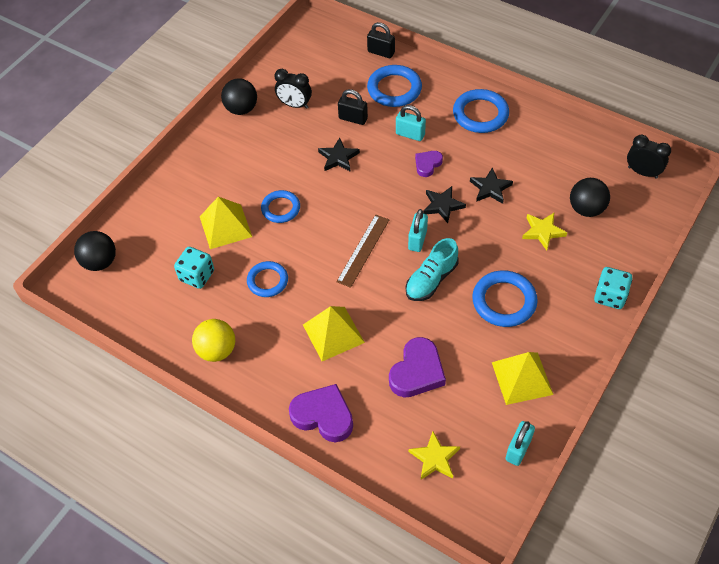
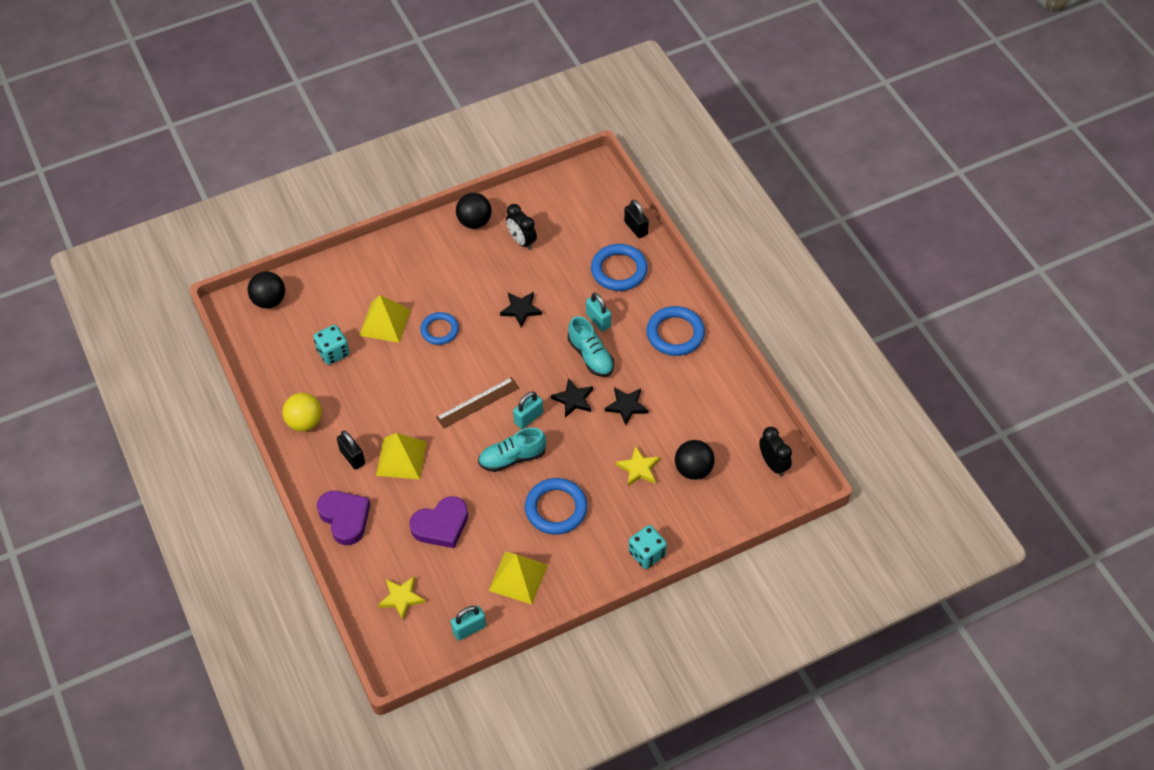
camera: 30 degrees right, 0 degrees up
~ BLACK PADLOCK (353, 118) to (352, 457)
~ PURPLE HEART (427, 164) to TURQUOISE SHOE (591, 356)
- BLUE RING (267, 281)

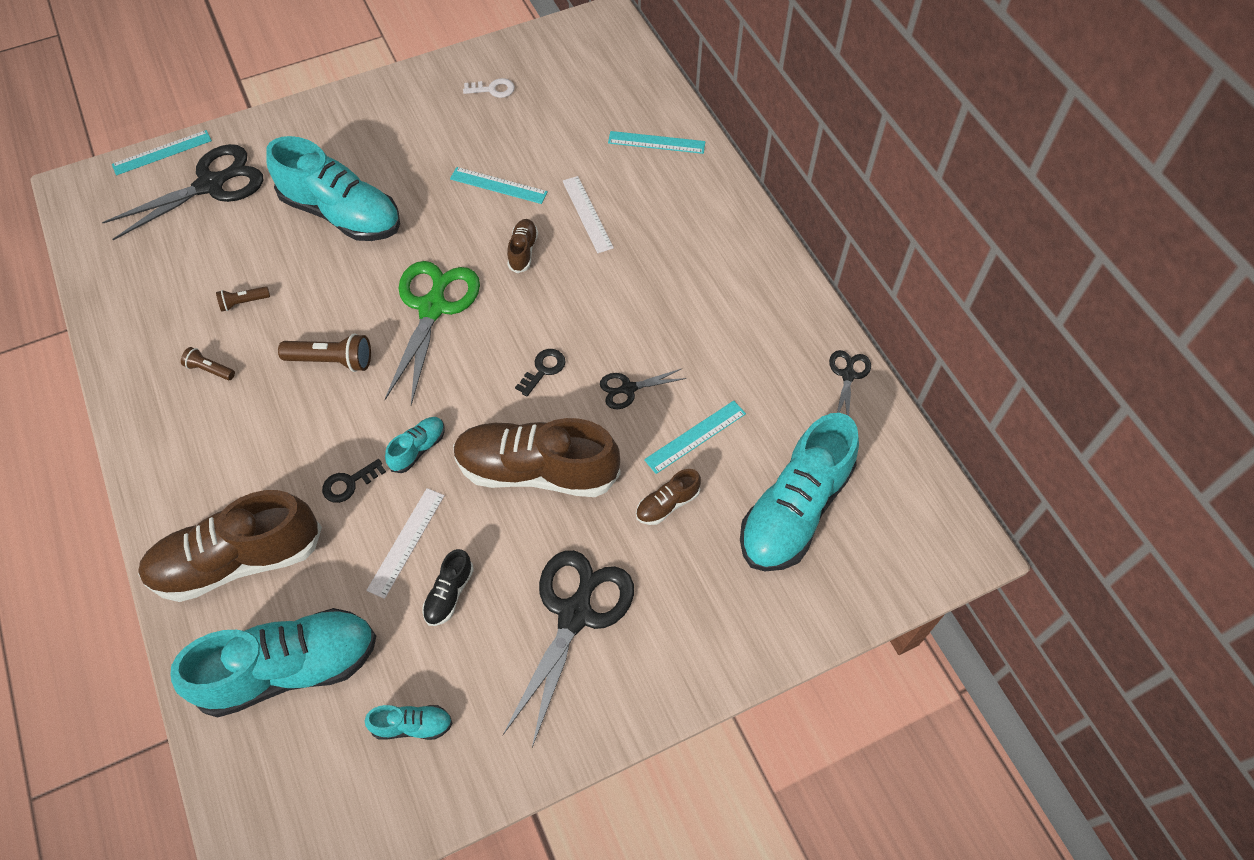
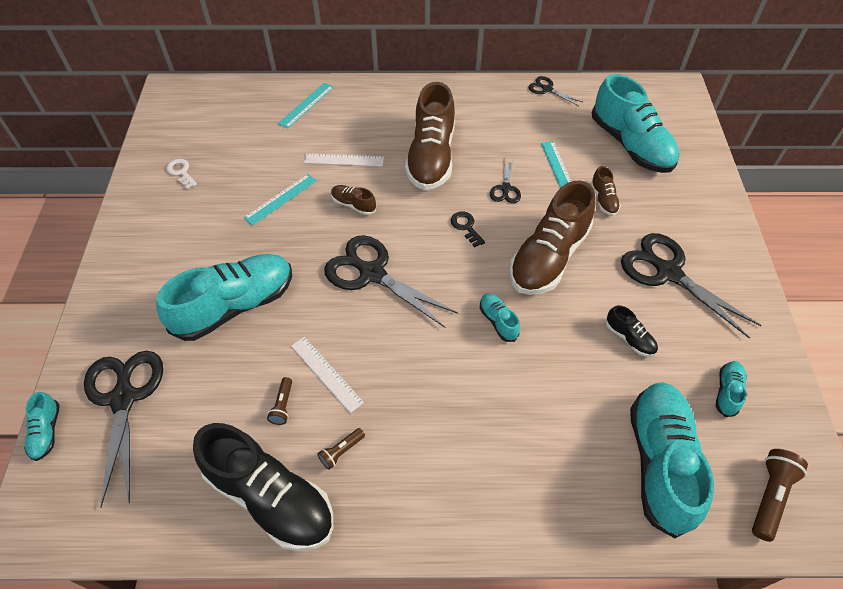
camera: 65 degrees left, 5 degrees down
~ TURQUOISE RULER (162, 152) to TURQUOISE SHOE (46, 432)
~ WHITE KEY (493, 89) = (181, 172) 60 degrees counterclockwise
+ BLACK SHOE (270, 497)
~ WHITE RULER (406, 542) to (326, 373)
~ GREEN SCISSORS (433, 308) to BLACK SCISSORS (372, 274)
~ BROWN SHOE (238, 560) to (431, 157)
~ BROWN FLASHLIGHT (332, 360) to (770, 496)
- BLACK KEY (349, 483)

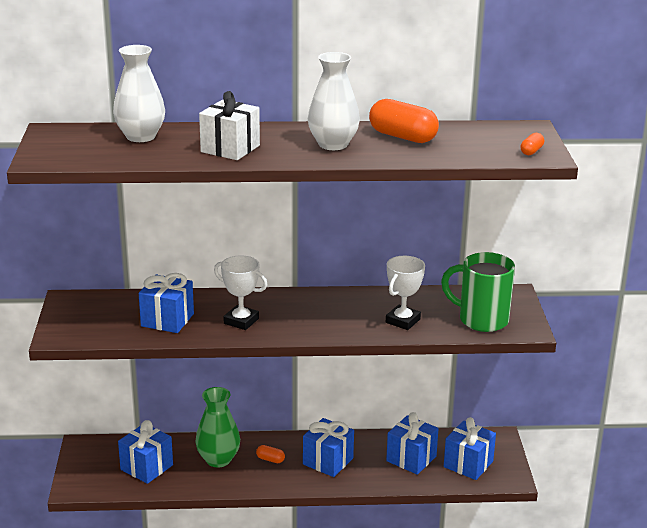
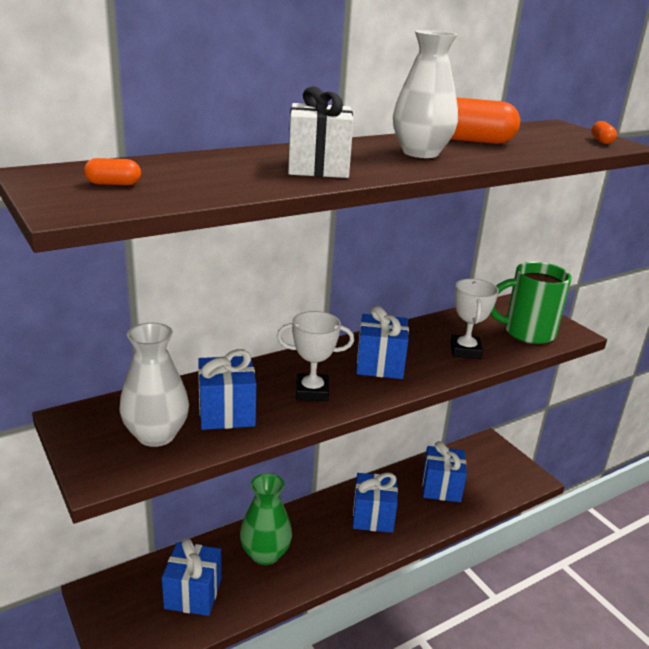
camera: 30 degrees left, 0 degrees up
~ ORANGE CAPSULE (270, 459) to (113, 184)
~ WHITE VASE (140, 136) to (156, 435)
~ BLUE GIFT (468, 464) to (380, 364)

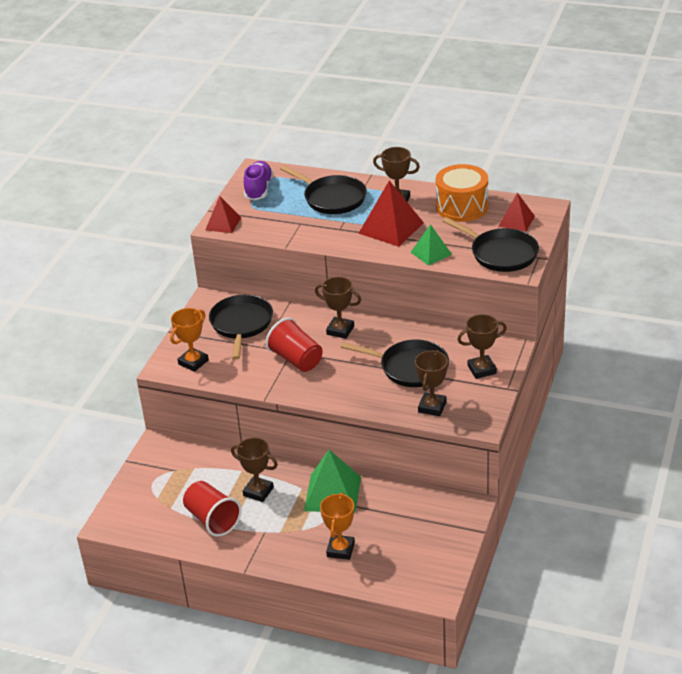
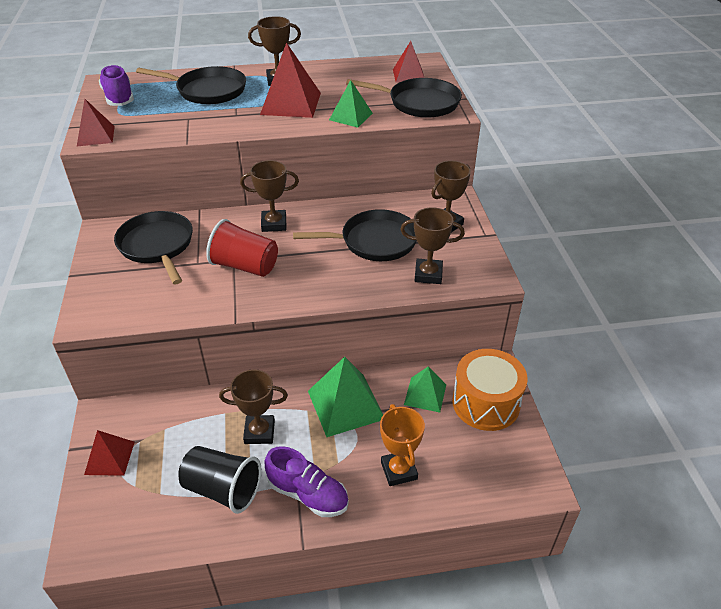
camera: 30 degrees left, 5 degrees up
+ RED PYRAMID (110, 457)
~ RED CUP (212, 519) to BLACK CUP (223, 489)
+ PURPLE SHOE (308, 494)
~ BROWN TROPHY (432, 407) = (428, 274) 75 degrees counterclockwise
+ GREEN PYRAMID (425, 394)
~ ORANGE DRUM (462, 207) to (486, 403)
- ORANGE TROPHY (193, 362)

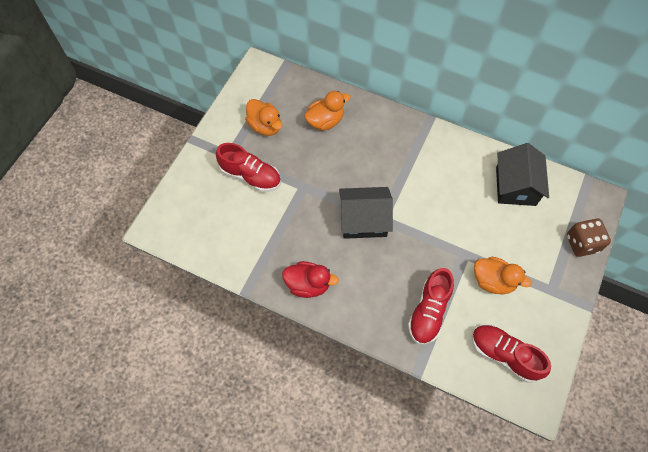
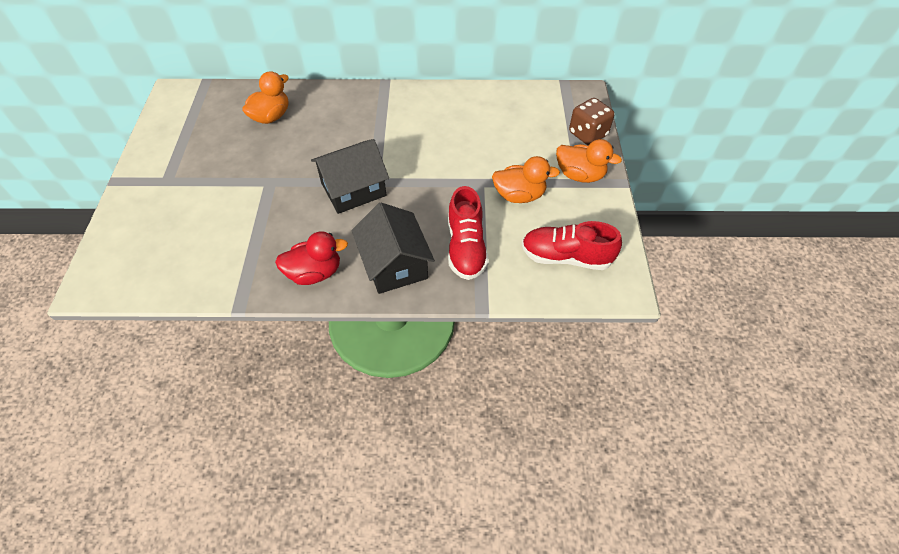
camera: 25 degrees left, 10 degrees down
~ BLACK HOUSE (515, 186) to (394, 264)
~ ORANGE DUCK (265, 126) to (580, 175)
- RED SHOE (250, 176)

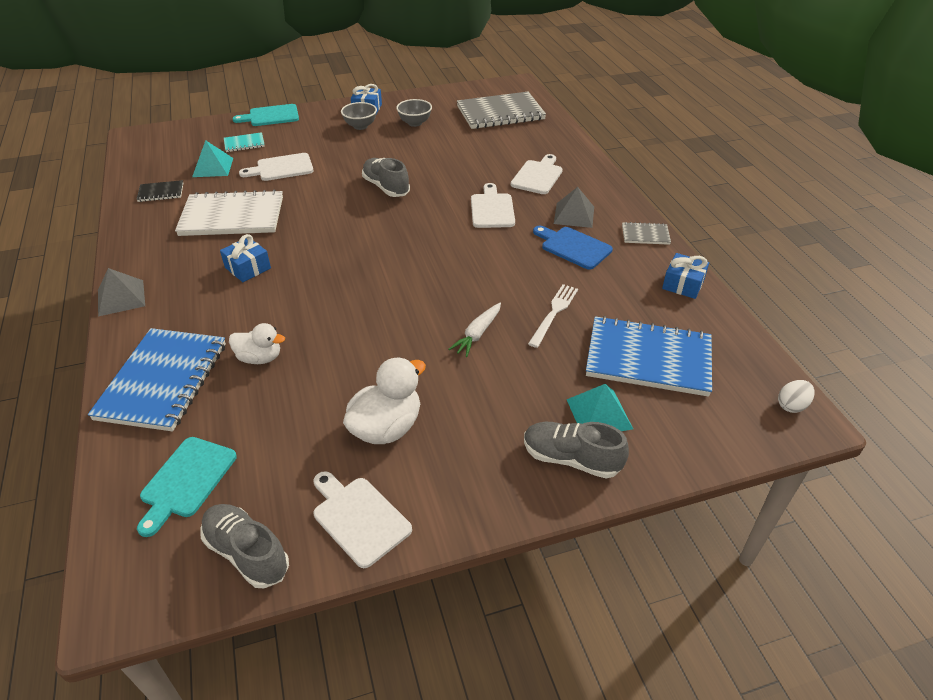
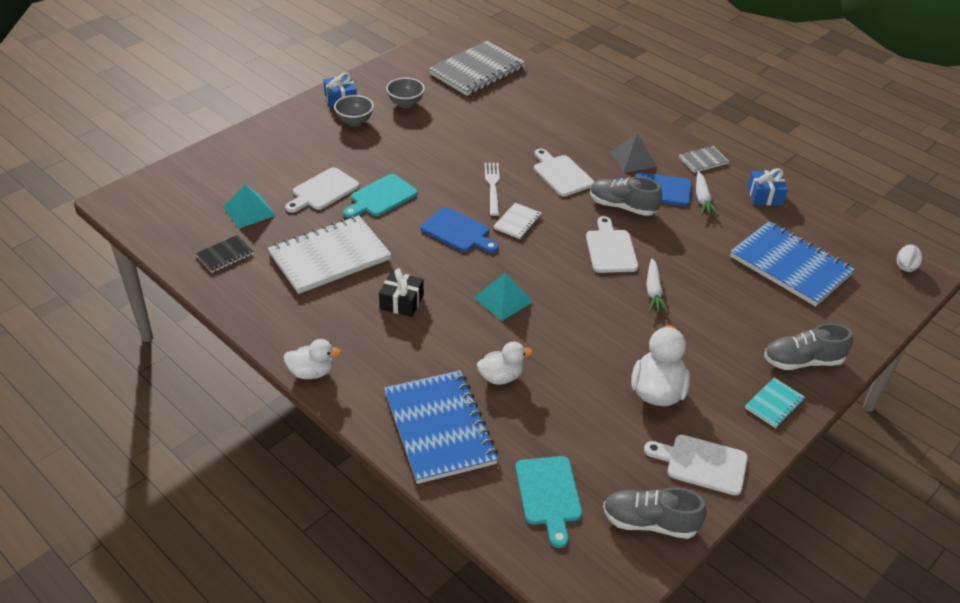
camera: 30 degrees left, 0 degrees up
~ GREY PYRAMID (121, 298) to WHITE DUCK (312, 372)
~ TURQUOISE CUTTING BOARD (271, 116) to (381, 197)
~ BLUE GIFT (248, 268) to BLACK GIFT (401, 302)
+ BLUE CUTTING BOARD (458, 231)
~ TURQUOISE PYRAMID (599, 413) to (503, 299)
~ WHITE FORK (554, 313) to (492, 186)
+ WHITE NOTEBOOK (517, 222)
~ WHITE CUTTING BOARD (538, 176) to (610, 249)
~ GREY SHOE (386, 187) to (622, 206)
+ WHITE CARROT (702, 199)
~ BLUE NOTEBOOK (648, 359) = (790, 266) 60 degrees clockwise
~ TURQUOISE NOTEBOOK (244, 144) to (774, 404)

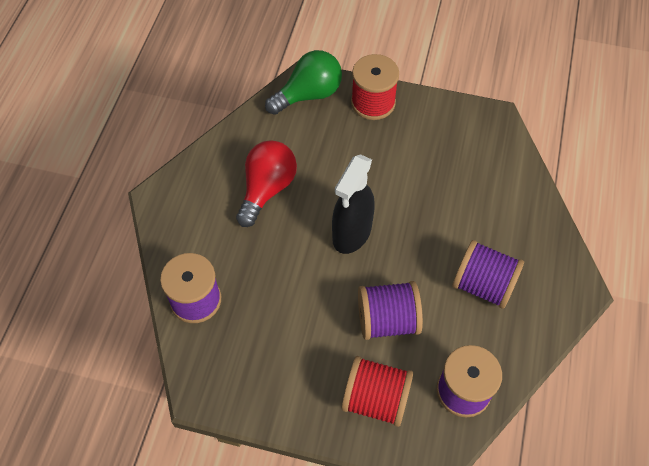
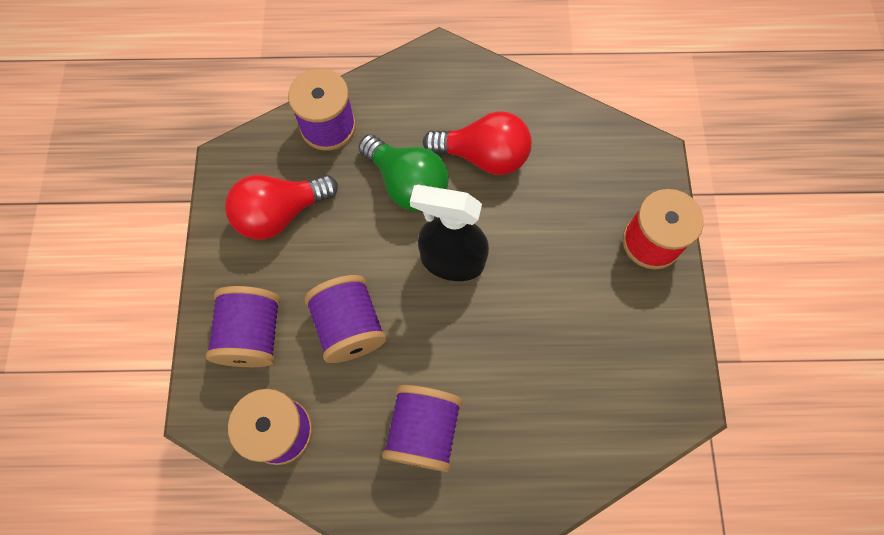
camera: 75 degrees right, 10 degrees up
~ RED SPOOL (375, 399) to PURPLE SPOOL (252, 335)
+ RED LIGHT BULB (280, 213)
~ GREEN LIGHT BULB (308, 94) to (407, 184)

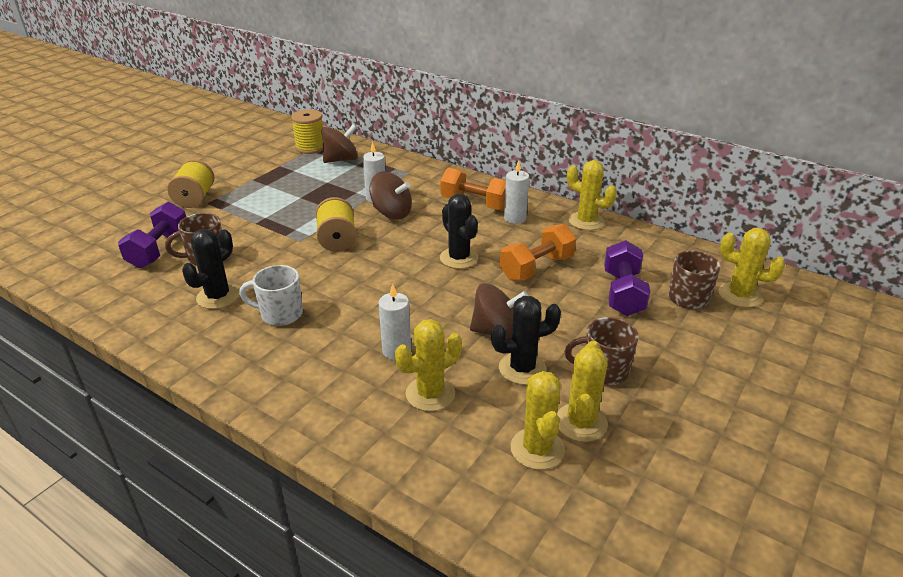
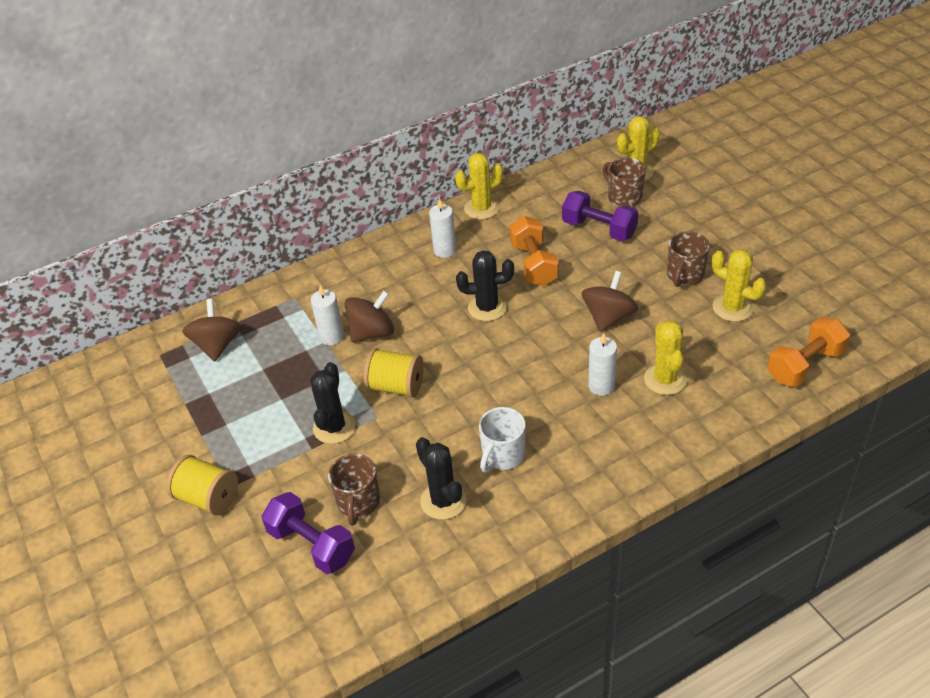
camera: 60 degrees left, 10 degrees up
~ BLACK CACTUS (522, 368) to (334, 427)
~ ORANGE DUMBBELL (475, 203) to (805, 365)
- YELLOW SPOOL (310, 147)
- YELLOW CACTUS (537, 449)

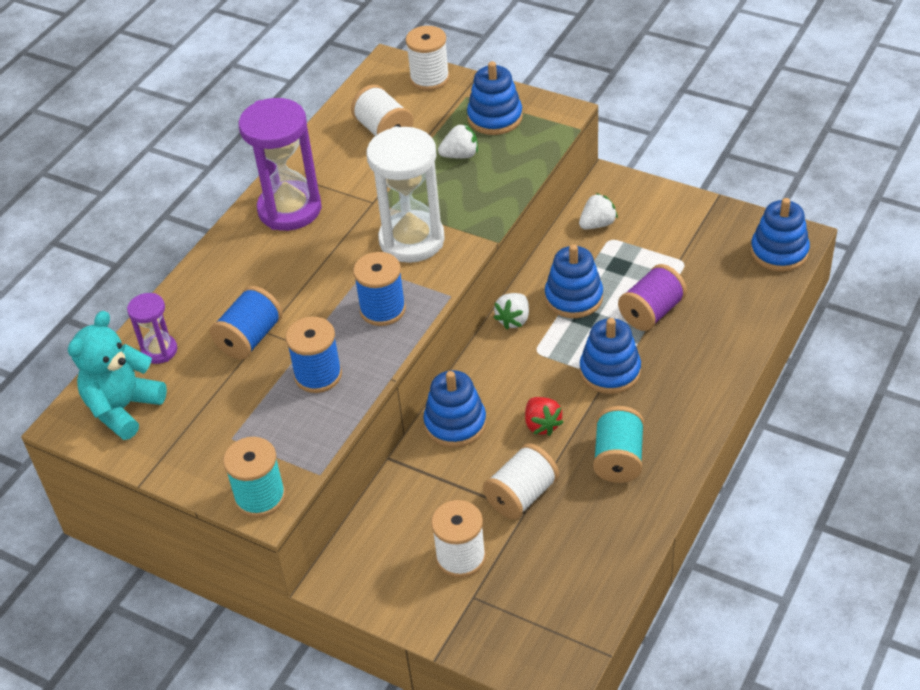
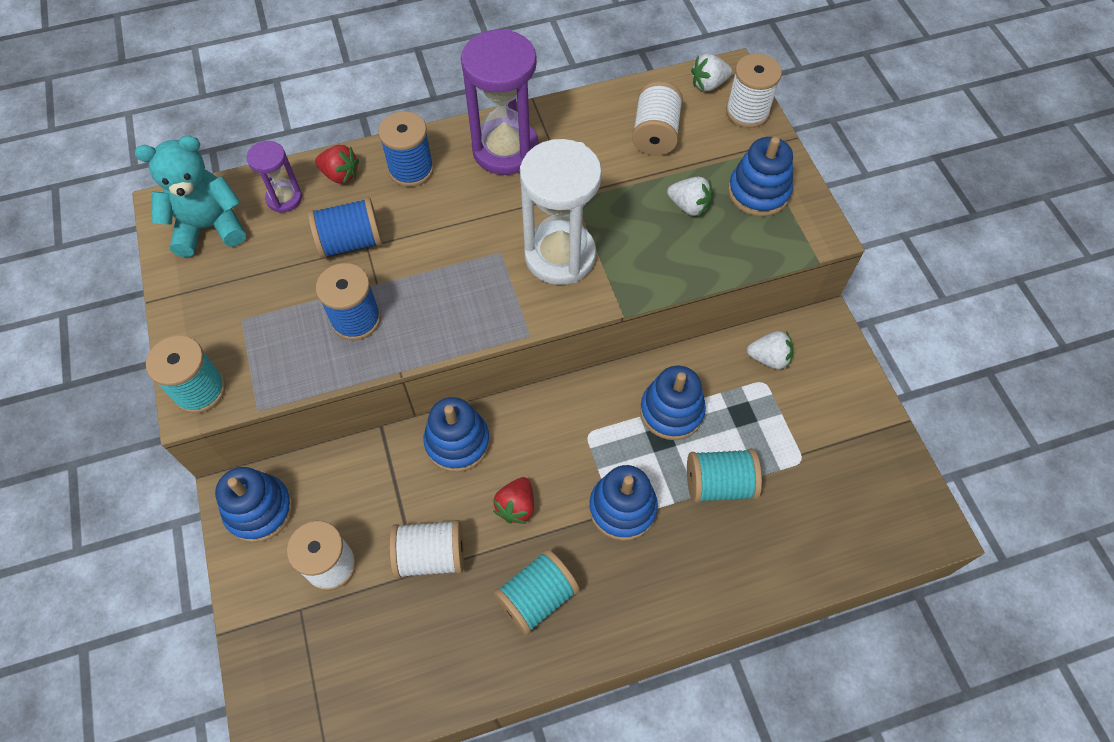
camera: 40 degrees right, 15 degrees up
~ BLUE STACKING TOY (779, 252) to (259, 510)
+ RED STRAWBERRY (340, 175)
~ BLUE SPOOL (382, 309) to (411, 169)
~ PURPLE SPOOL (651, 312) to TURQUOISE SPOOL (719, 484)
~ WHITE STRAWBERRY (513, 320) to (708, 84)

